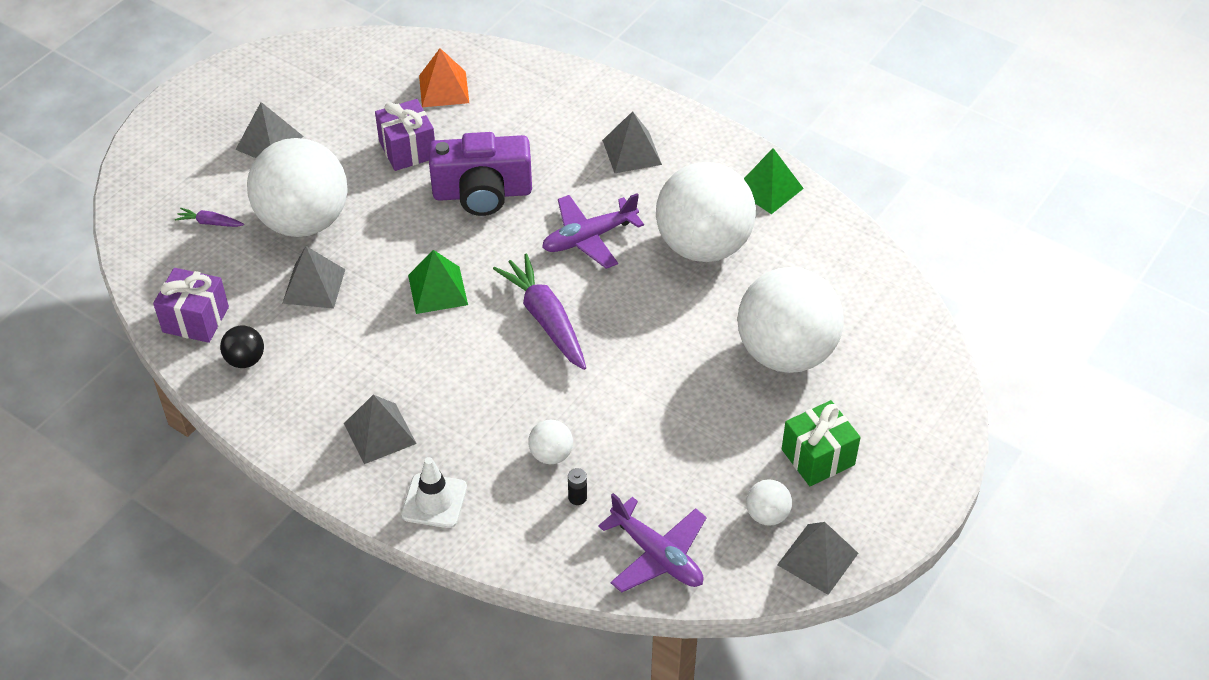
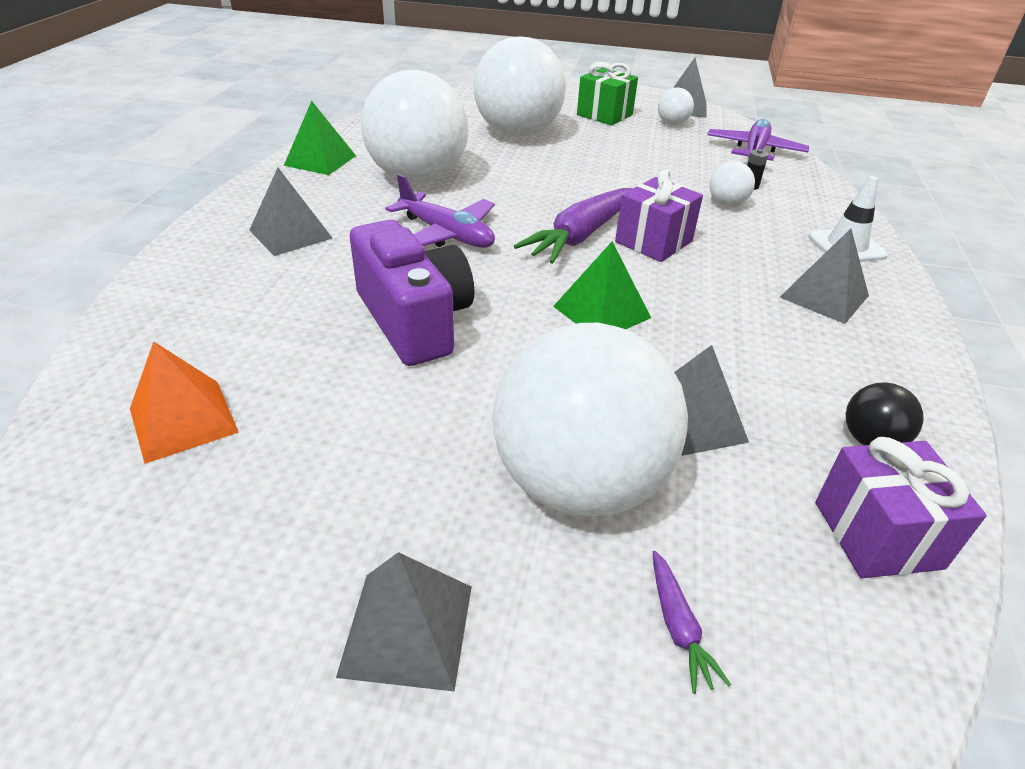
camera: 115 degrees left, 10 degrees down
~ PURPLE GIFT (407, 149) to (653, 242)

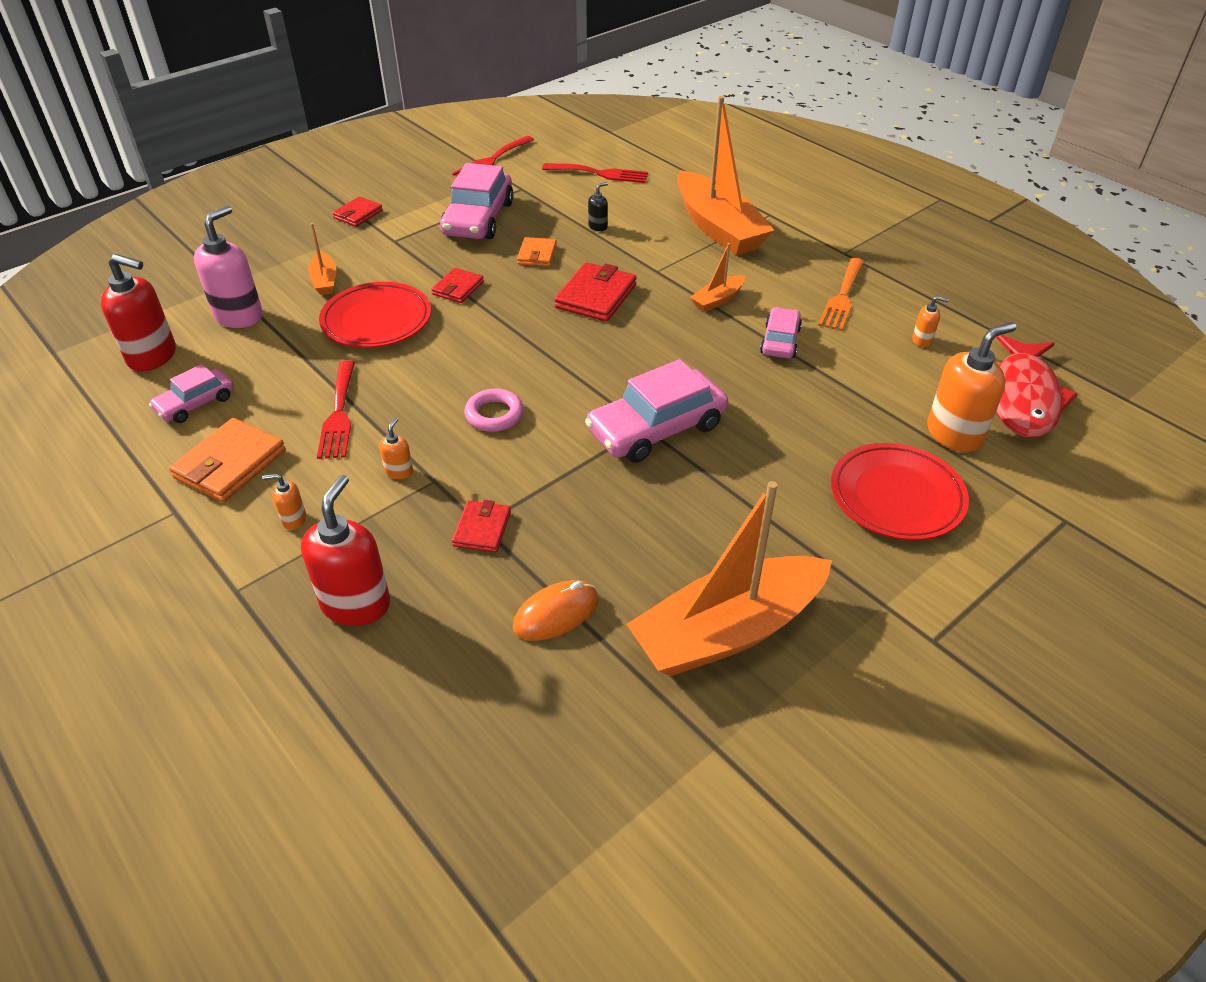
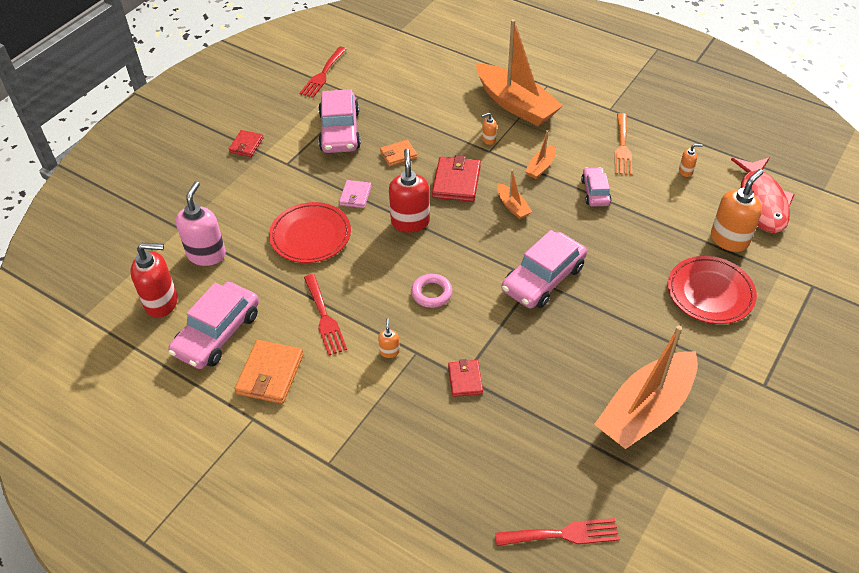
camera: 15 degrees left, 5 degrees up
~ PINK CAR (195, 403) = (217, 333) x1.75
~ RED WALLET (458, 288) to PINK WALLET (355, 196)
~ ORANGE WALLET (537, 255) = (398, 154) 75 degrees clockwise
~ RED SOAP DISPENSER (356, 604) to (410, 222)
~ ORANGE SOAP DISPENSER (294, 519) to (488, 140)
~ RED FORK (600, 173) to (563, 534)
~ ORANGE BOAT (325, 281) to (512, 206)
- ORANGE MOUSE (556, 613)
- BLACK SOAP DISPENSER (598, 226)

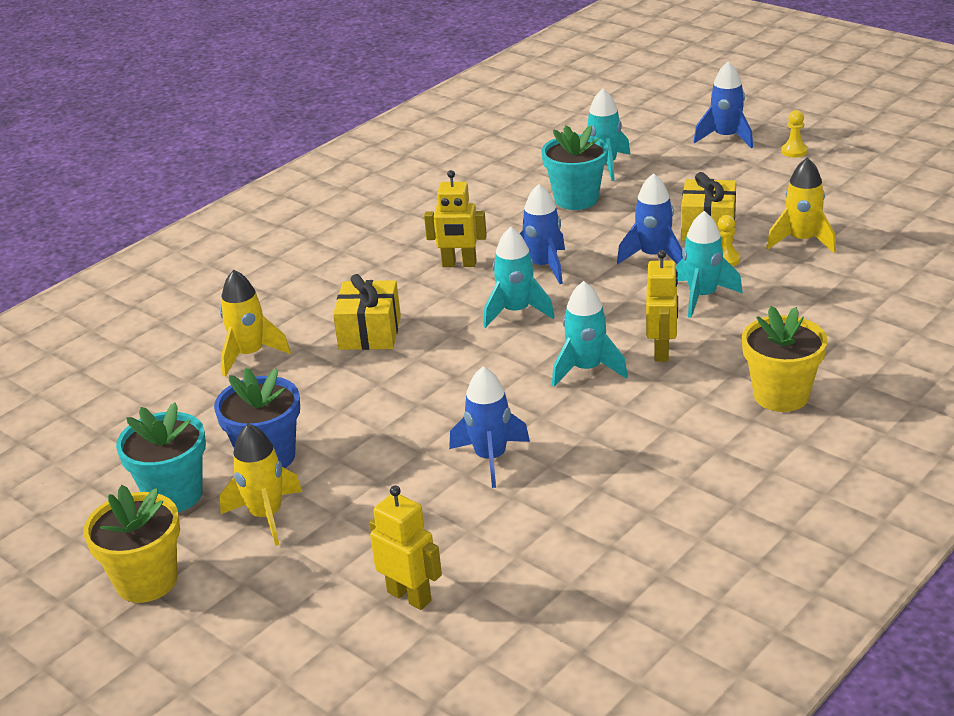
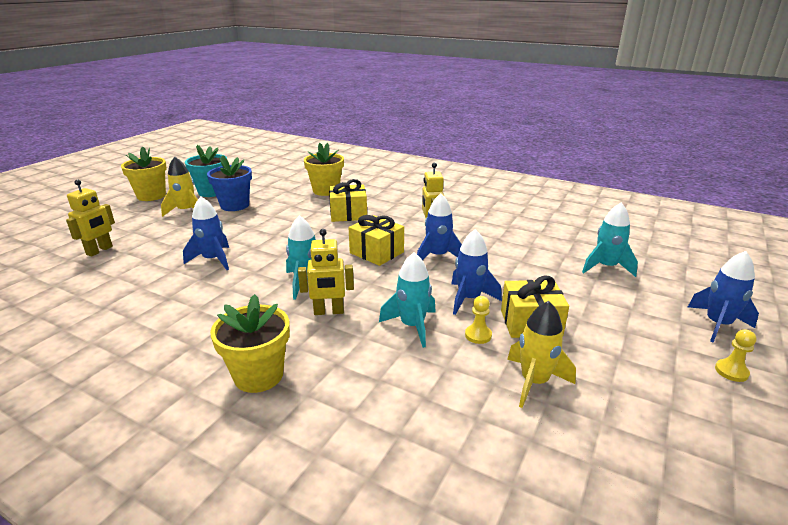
camera: 75 degrees right, 5 degrees down
~ YELLOW ROCKET (250, 355) to YELLOW FLOWER POT (326, 191)
~ TURQUOISE ROCKET (516, 312) to YELLOW GIFT (376, 252)
- TURQUOISE FLOWER POT (576, 199)

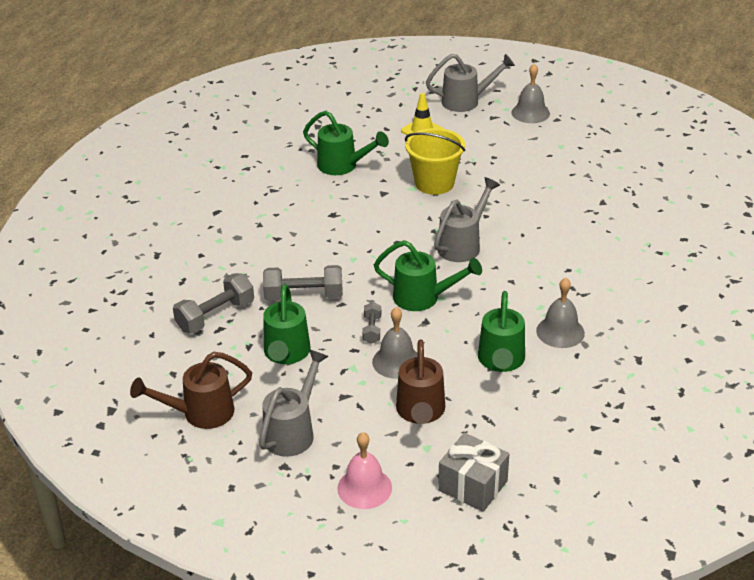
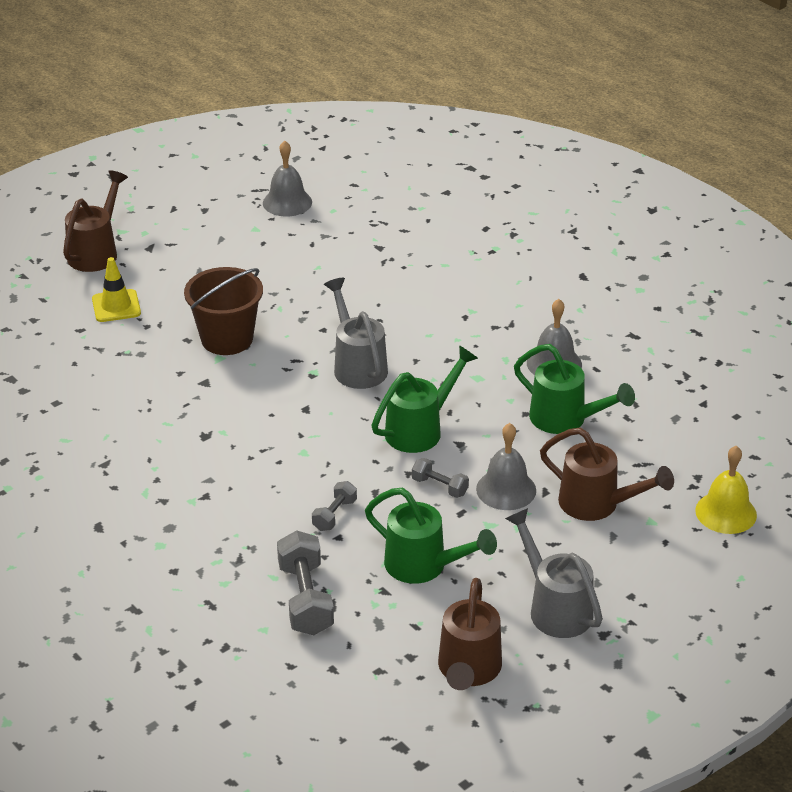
camera: 60 degrees left, 0 degrees up
~ GREY WATERING CAN (466, 101) to BROWN WATERING CAN (96, 252)
~ YELLOW BUCKET (434, 183) to BROWN BUCKET (227, 339)
~ GREY BELL (530, 113) to (287, 202)
~ GREY DUMBBELL (304, 296) = (334, 515) x0.55
~ GREY GIFT (473, 485) to YELLOW BELL (726, 512)
- GREEN WATERING CAN (342, 166)
- PINK BELL (364, 488)

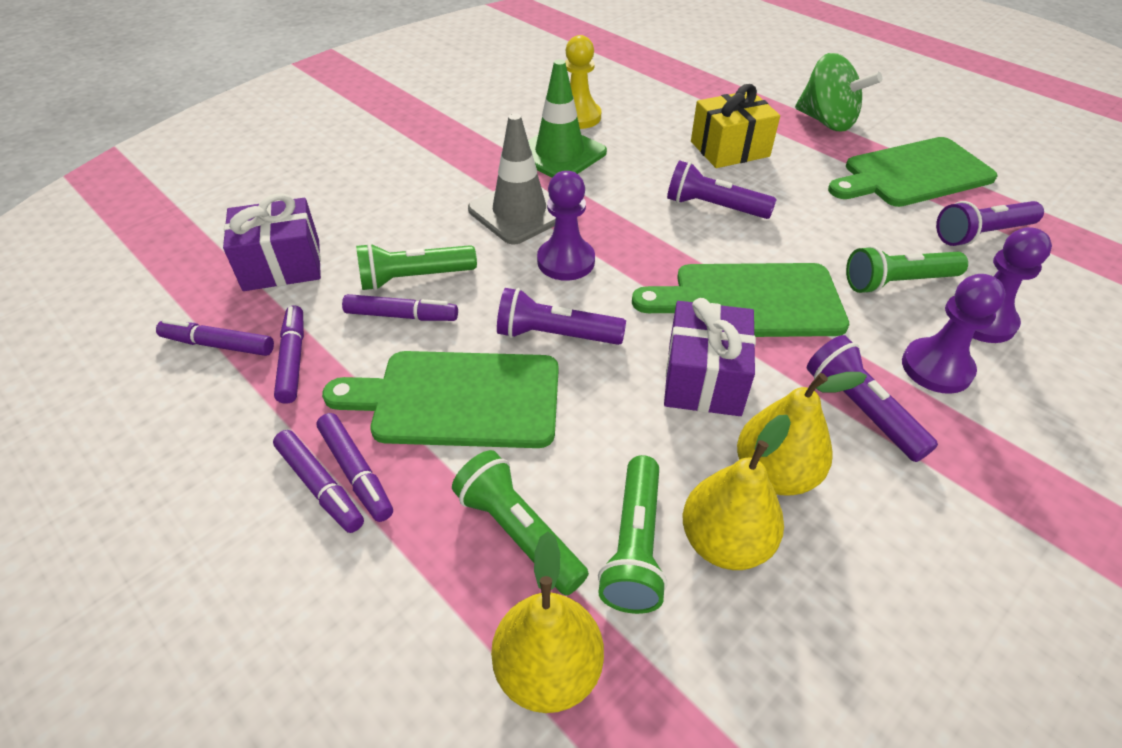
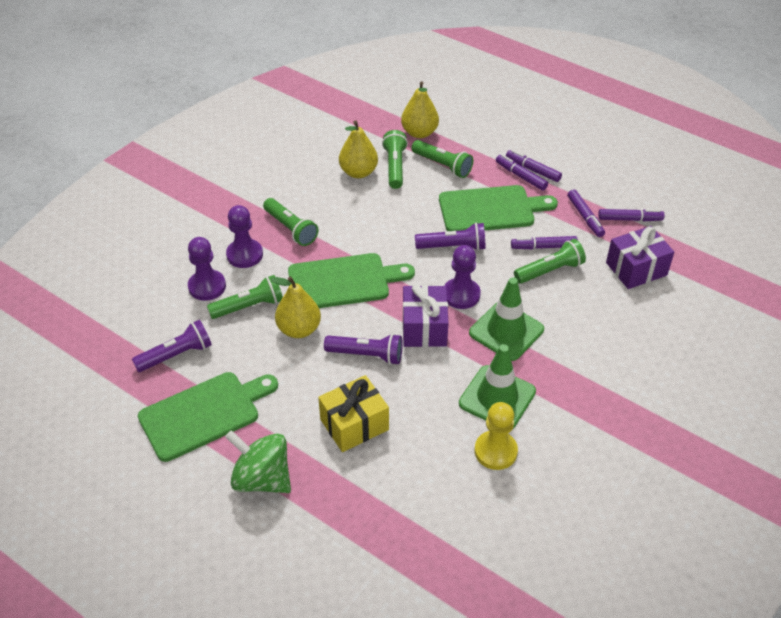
camera: 170 degrees right, 0 degrees up
~ PURPLE FLASHLIGHT (860, 409) to GREEN FLASHLIGHT (291, 229)
~ YELLOW PEAR (774, 473) to (299, 329)
~ PURPLE GIFT (704, 379) to (424, 327)
~ GREY TRAFFIC CONE (519, 212) to GREEN TRAFFIC CONE (506, 331)

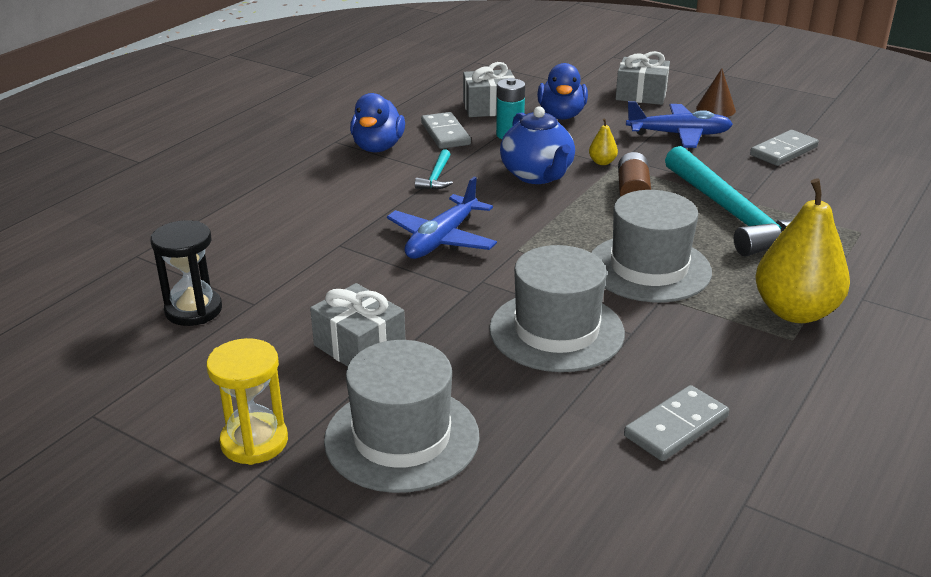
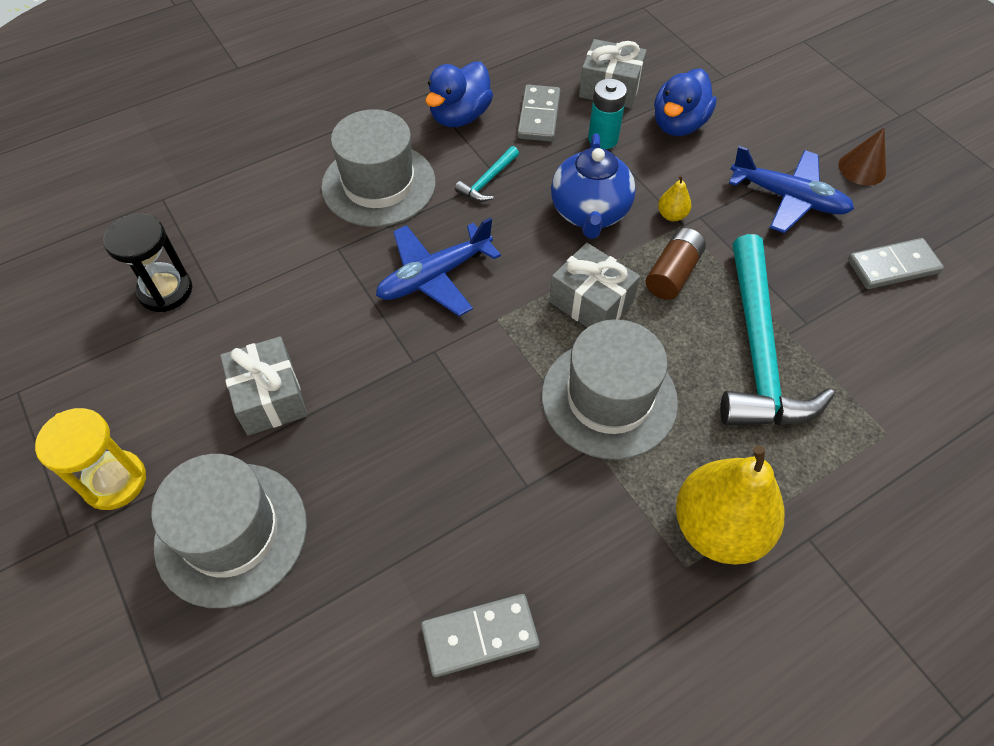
camera: 25 degrees right, 25 degrees up
~ GREY HAT (556, 331) to (378, 184)
~ GREY GIFT (641, 95) to (591, 302)

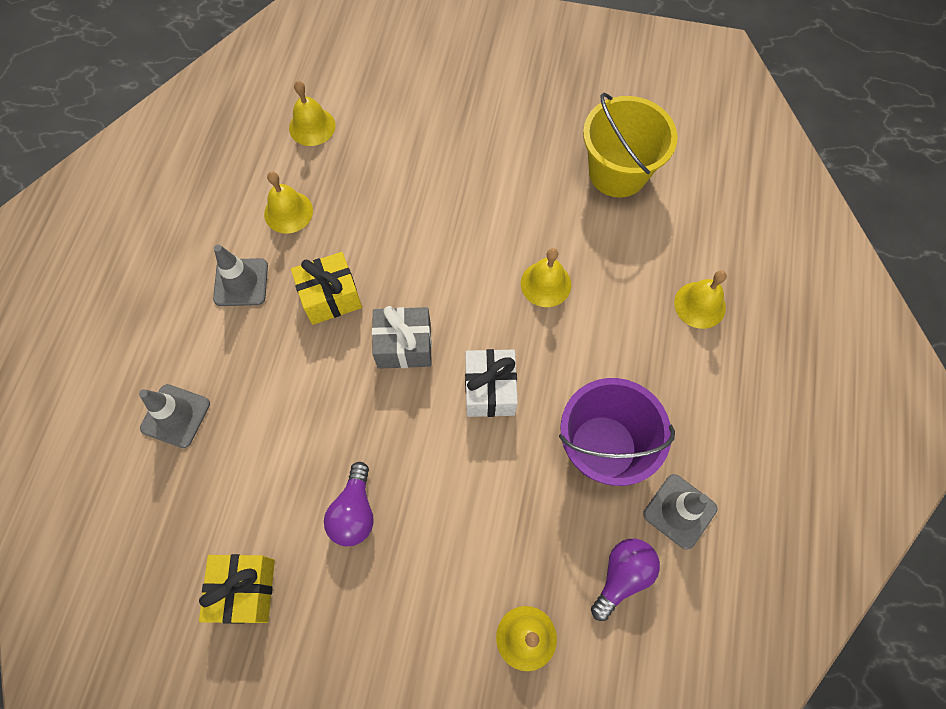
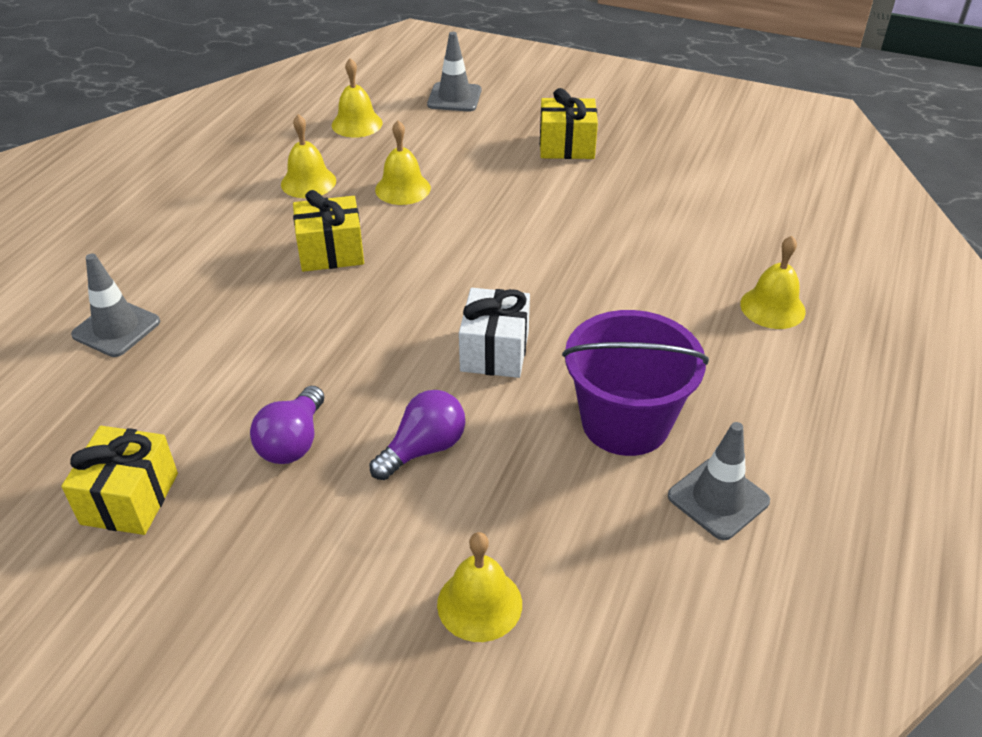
camera: 10 degrees right, 25 degrees down
~ PURPLE LIGHT BULB (622, 576) to (423, 449)
~ YELLOW BELL (546, 284) to (403, 188)
~ GREY TRAFFIC CONE (241, 282) to (454, 97)
+ YELLOW GIFT (566, 146)
- GREY GIFT (404, 346)
- YELLOW BUCKET (617, 172)

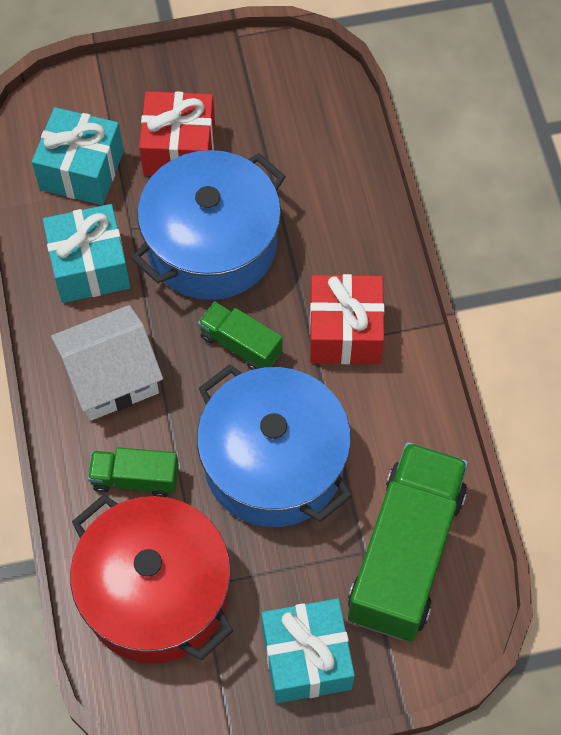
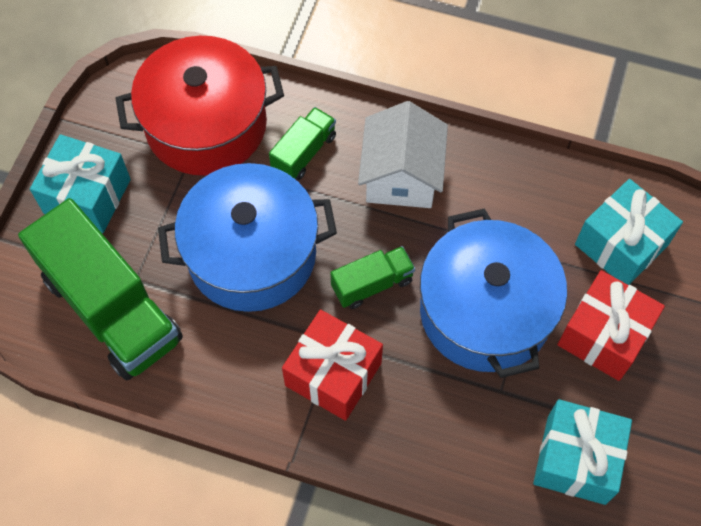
camera: 120 degrees right, 0 degrees up
~ TURQUOISE GIFT (90, 266) to (576, 459)

